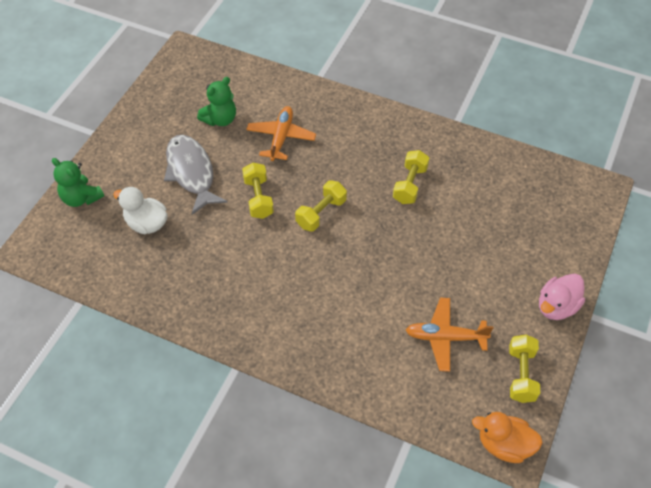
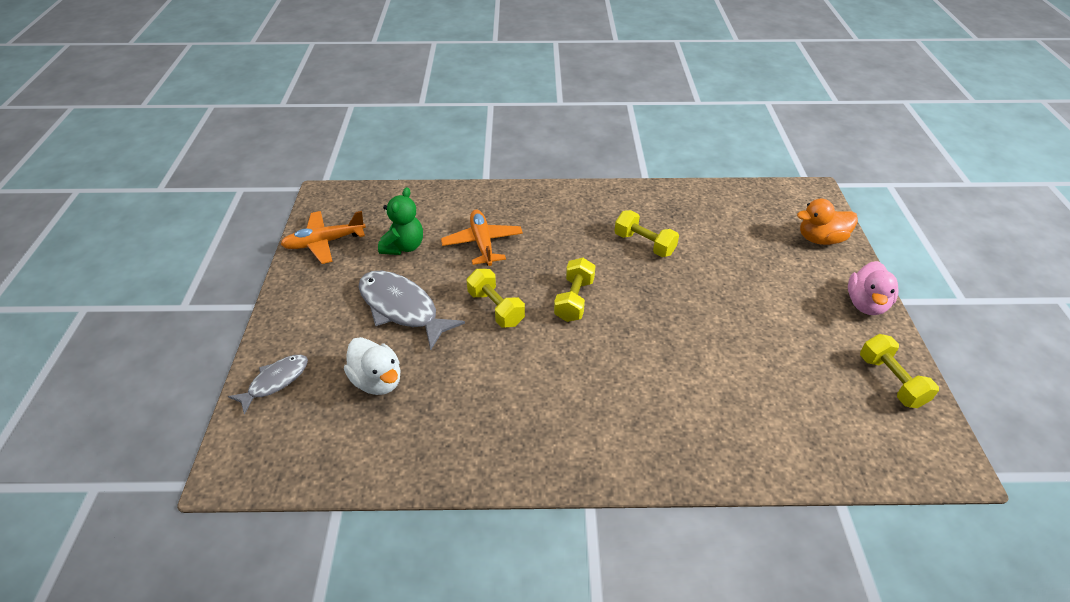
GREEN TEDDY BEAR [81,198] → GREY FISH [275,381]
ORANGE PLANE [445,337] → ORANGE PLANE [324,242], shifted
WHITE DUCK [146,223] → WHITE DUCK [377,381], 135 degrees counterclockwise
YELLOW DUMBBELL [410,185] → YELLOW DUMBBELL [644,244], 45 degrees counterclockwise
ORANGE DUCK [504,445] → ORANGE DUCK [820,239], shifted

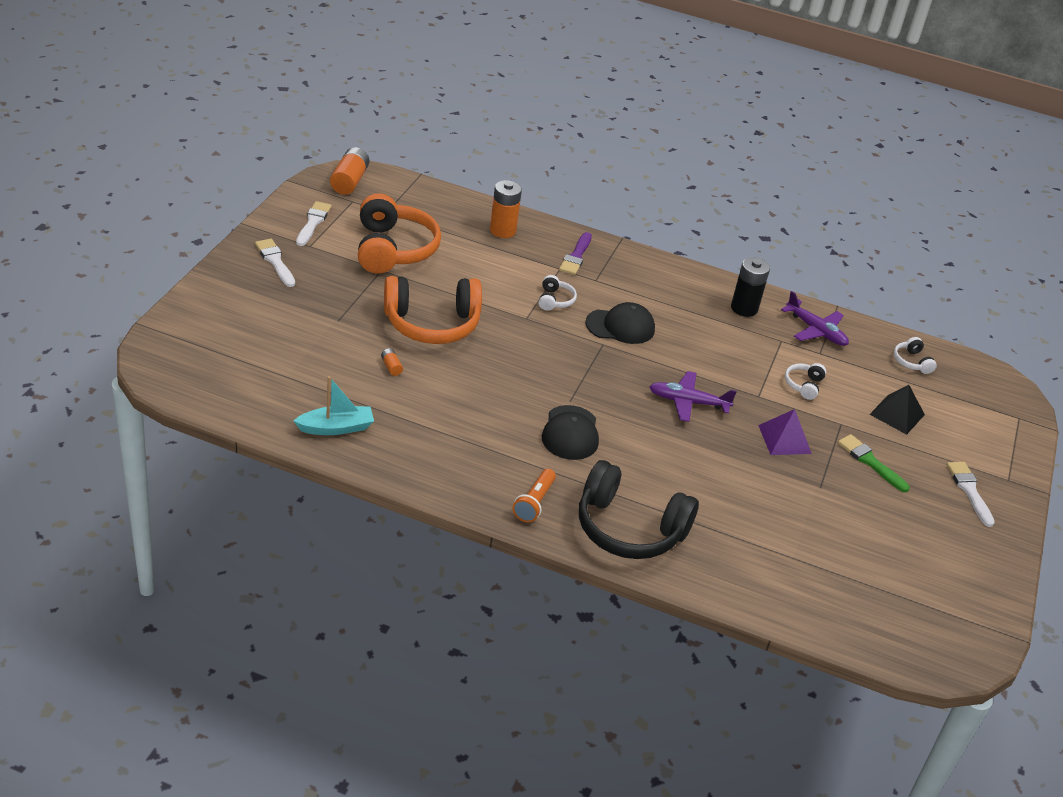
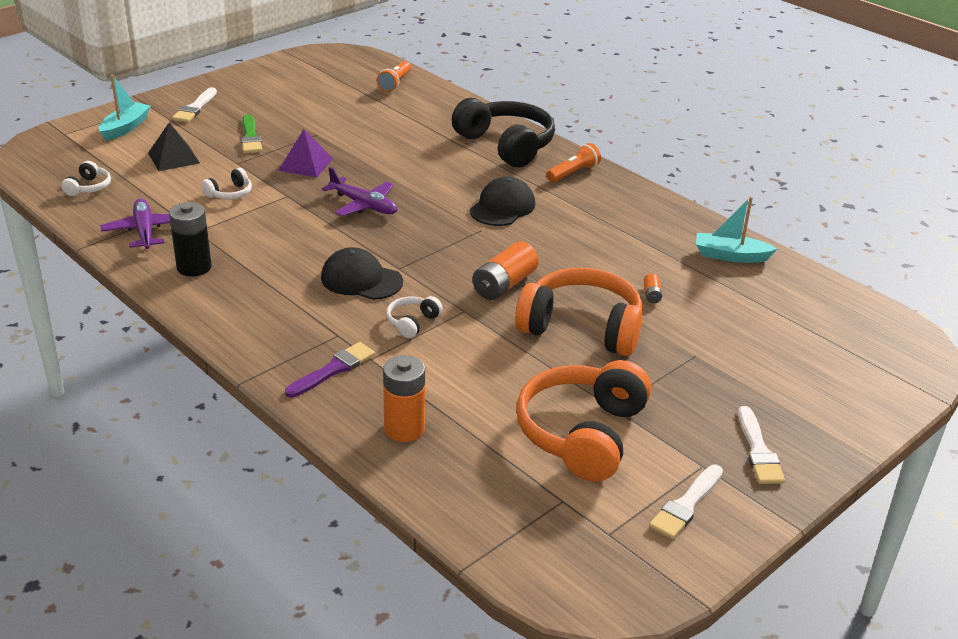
- → TURQUOISE BOAT [125,128]
- → ORANGE FLASHLIGHT [395,83]
ORANGE BATTERY [349,181] → ORANGE BATTERY [504,284], shifted

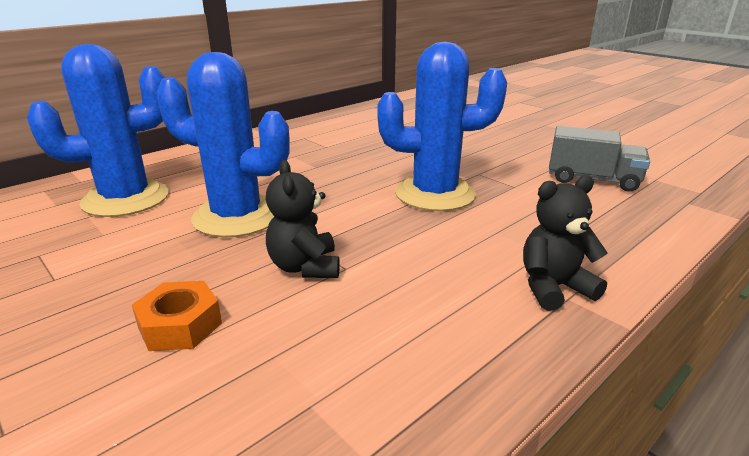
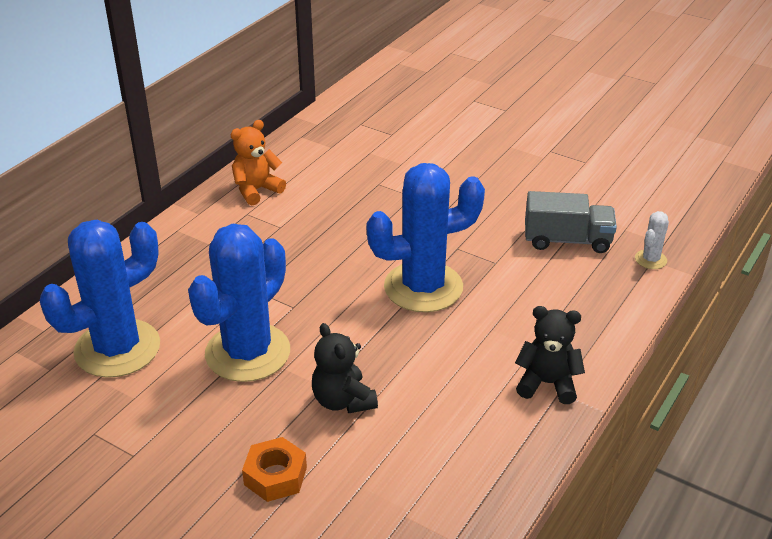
BLUE CACTUS [237,217] → BLUE CACTUS [248,353], 60 degrees counterclockwise
- → ORANGE TEDDY BEAR [256,190]
BLACK TEDDY BEAR [553,287] → BLACK TEDDY BEAR [547,383], 45 degrees clockwise
- → WHITE CACTUS [650,259]

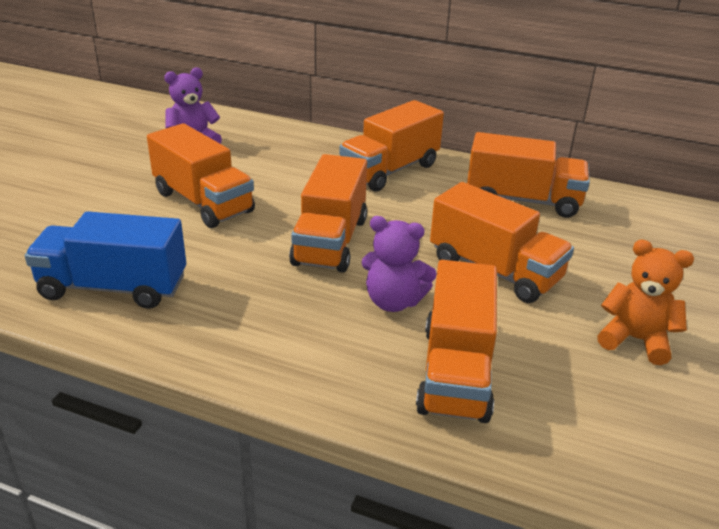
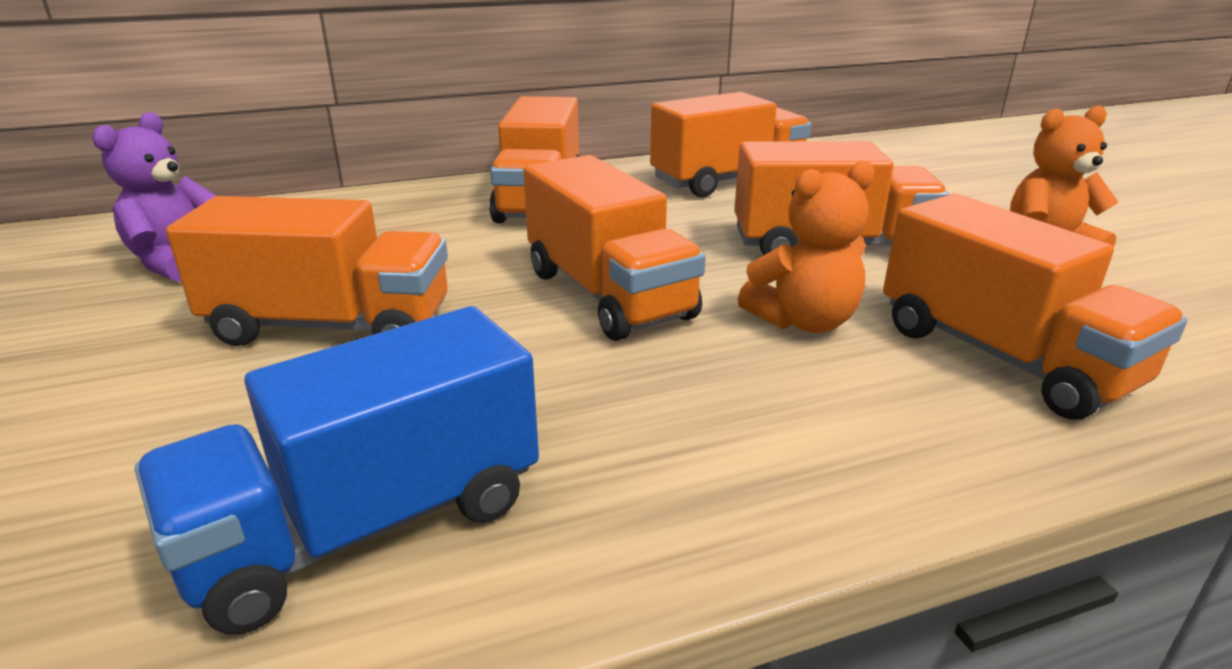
PURPLE TEDDY BEAR [393,301] → ORANGE TEDDY BEAR [803,321]

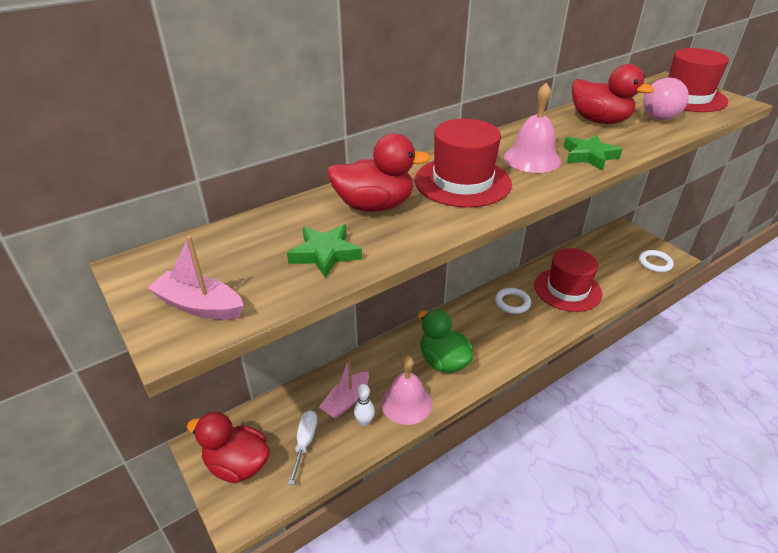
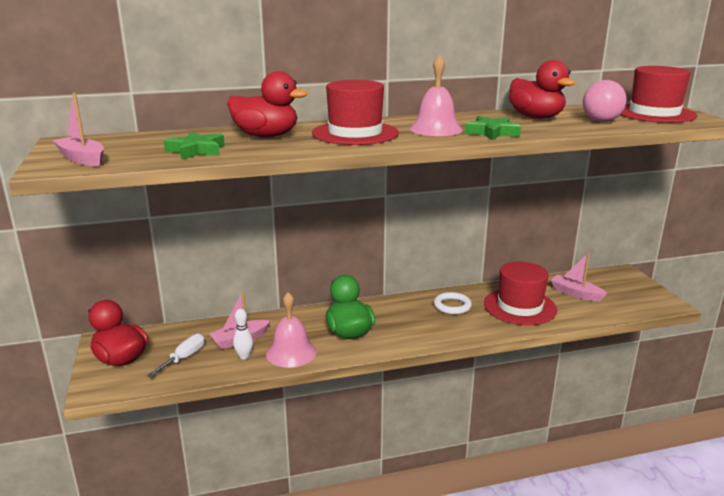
- → PINK BOAT [575,293]
WHITE RING [655,263] → -

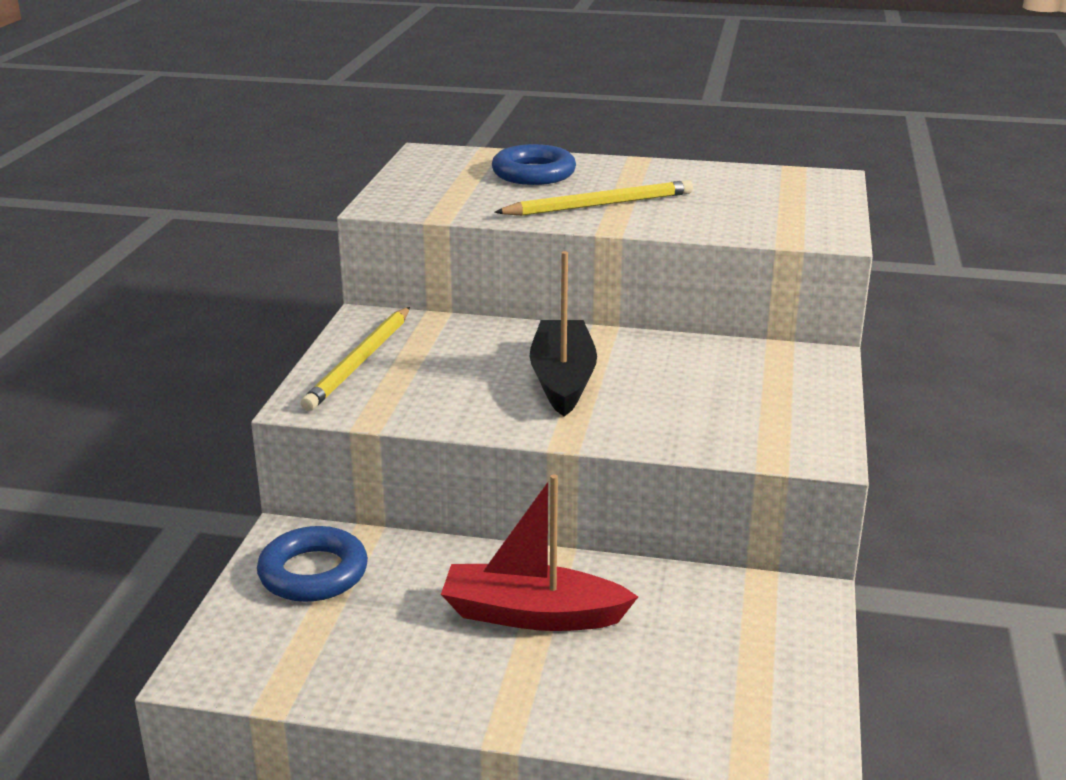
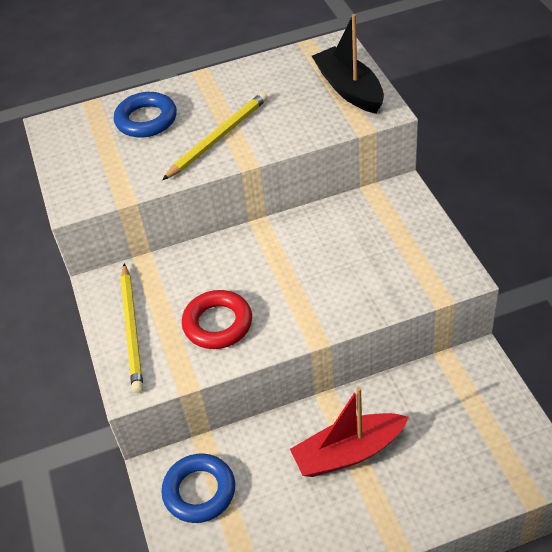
- → RED RING [218,324]
BLACK BOAT [562,379] → BLACK BOAT [349,89], shifted

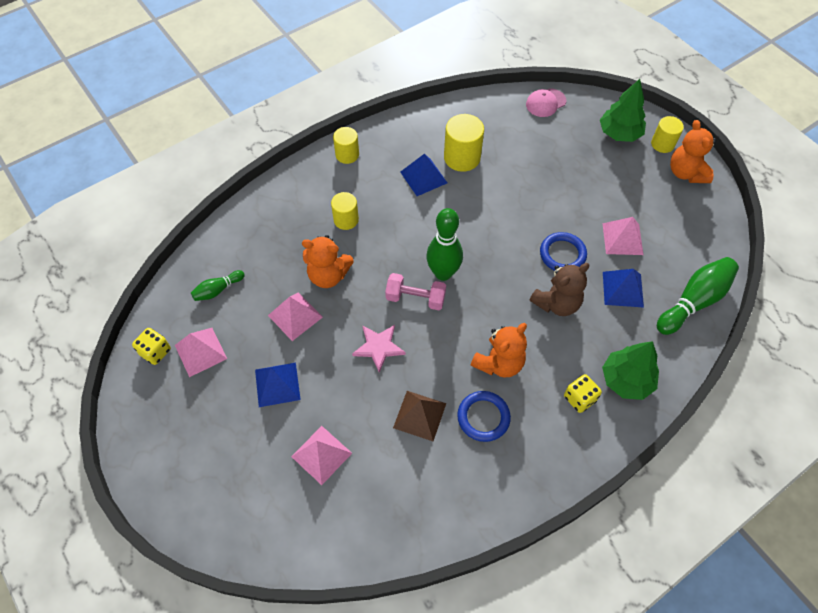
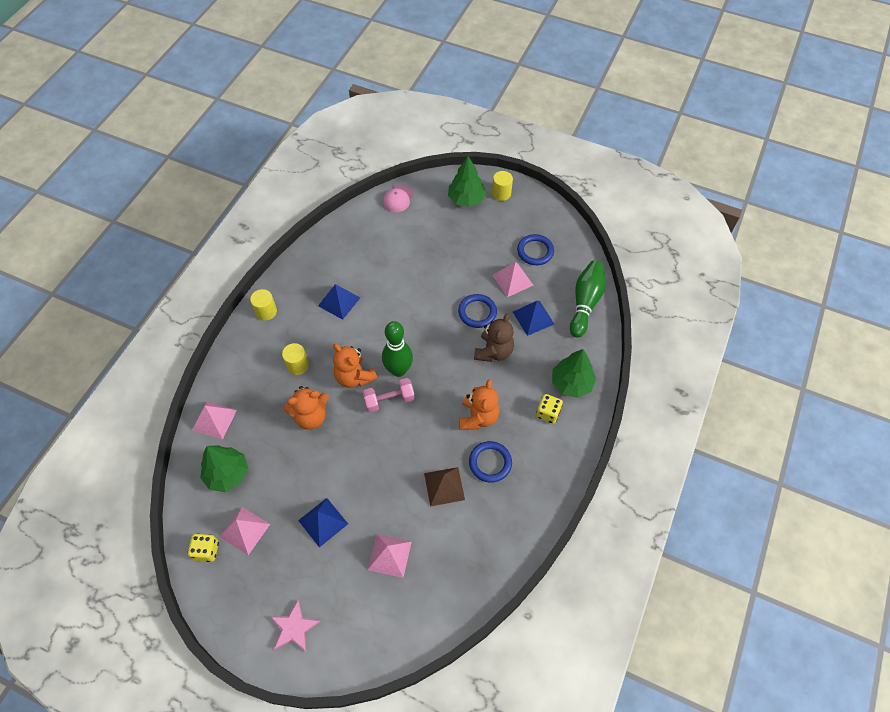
PINK PYRAMID [295,316] → PINK PYRAMID [214,420], shifted
GREEN BOWLING PIN [218,290] → GREEN TREE [227,474]
PINK STAR [378,347] → PINK STAR [294,628], shifted
ORANGE TEDDY BEAR [686,173] → ORANGE TEDDY BEAR [354,377], shifted
- → BLUE RING [535,251]
YELLOW CYLINDER [462,157] → -

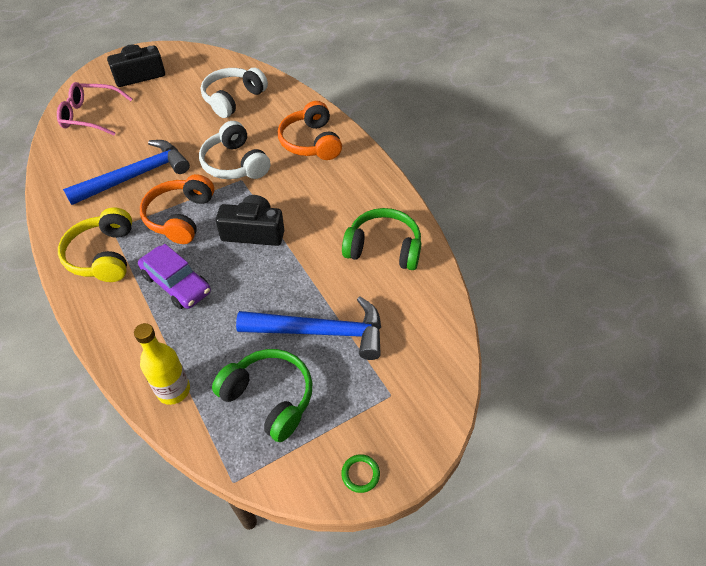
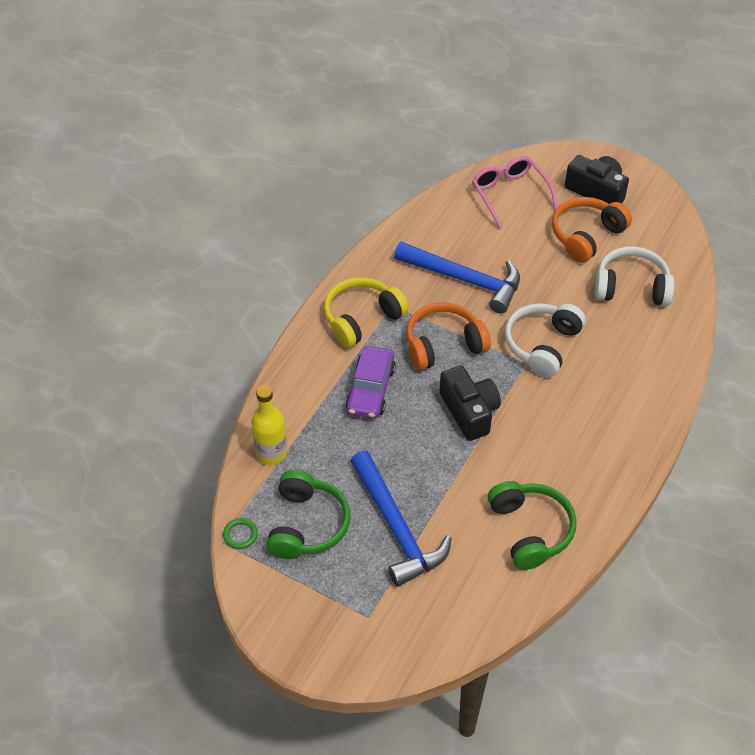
GREEN RING [360,474] → GREEN RING [240,534], shifted
ORANGE HEADPHONES [311,142] → ORANGE HEADPHONES [586,235], shifted

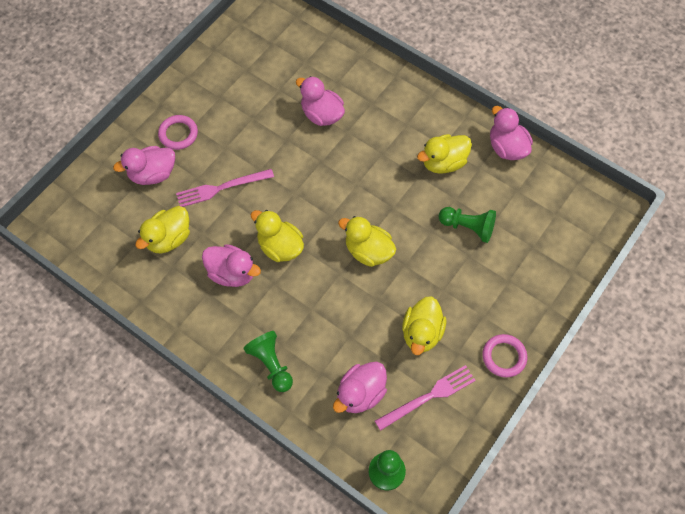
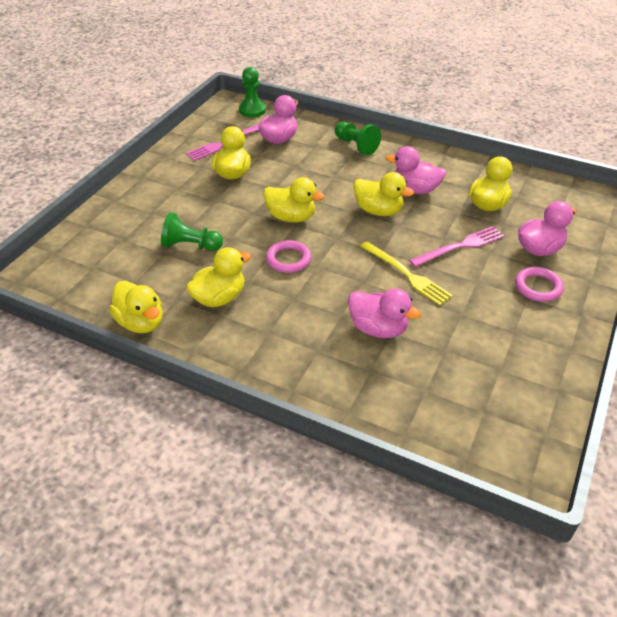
PINK DUCK [507,148] → YELLOW DUCK [141,322]
PINK RING [504,357] → PINK RING [288,259], shifted
- → YELLOW FORK [406,274]

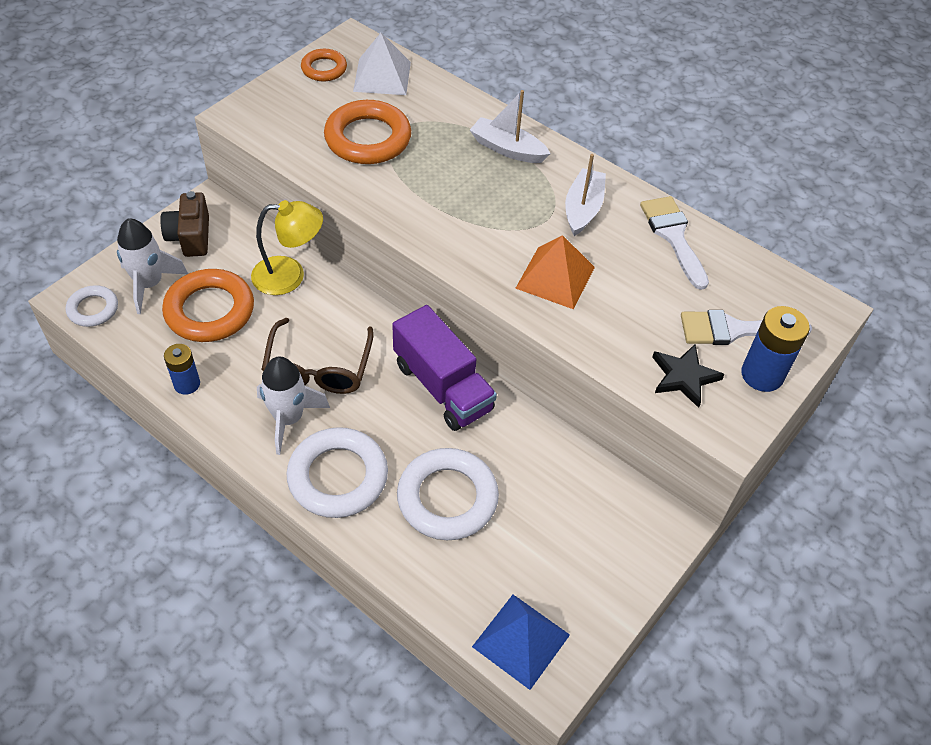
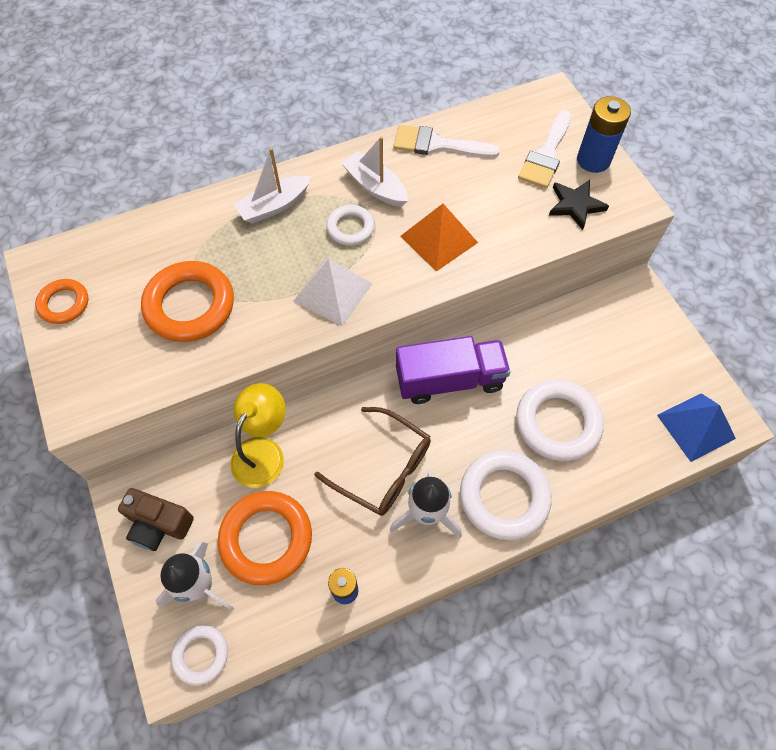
WHITE PYRAMID [382,76] → WHITE PYRAMID [333,292], shifted
- → WHITE RING [350,228]

